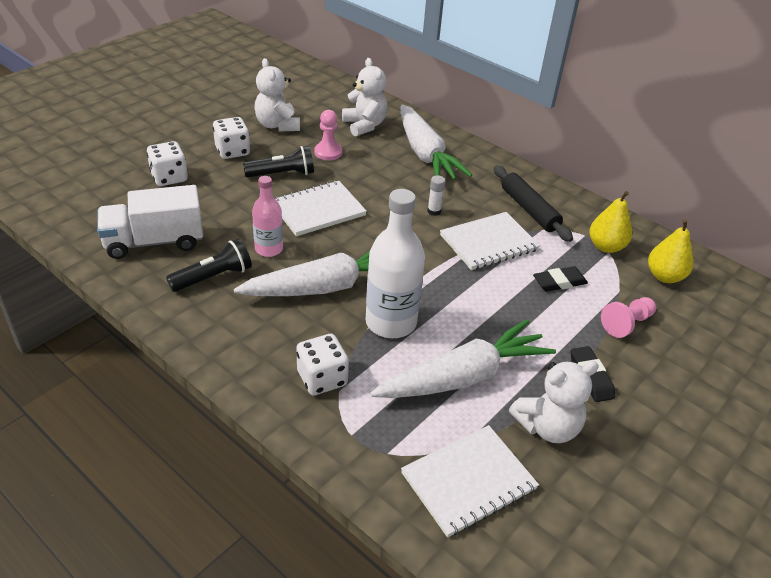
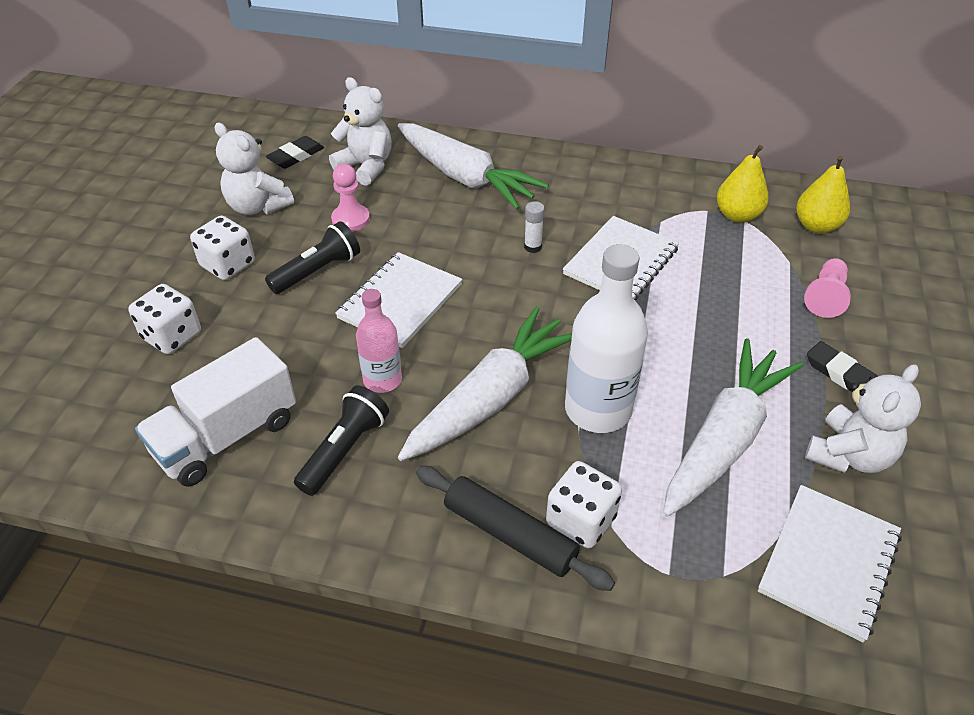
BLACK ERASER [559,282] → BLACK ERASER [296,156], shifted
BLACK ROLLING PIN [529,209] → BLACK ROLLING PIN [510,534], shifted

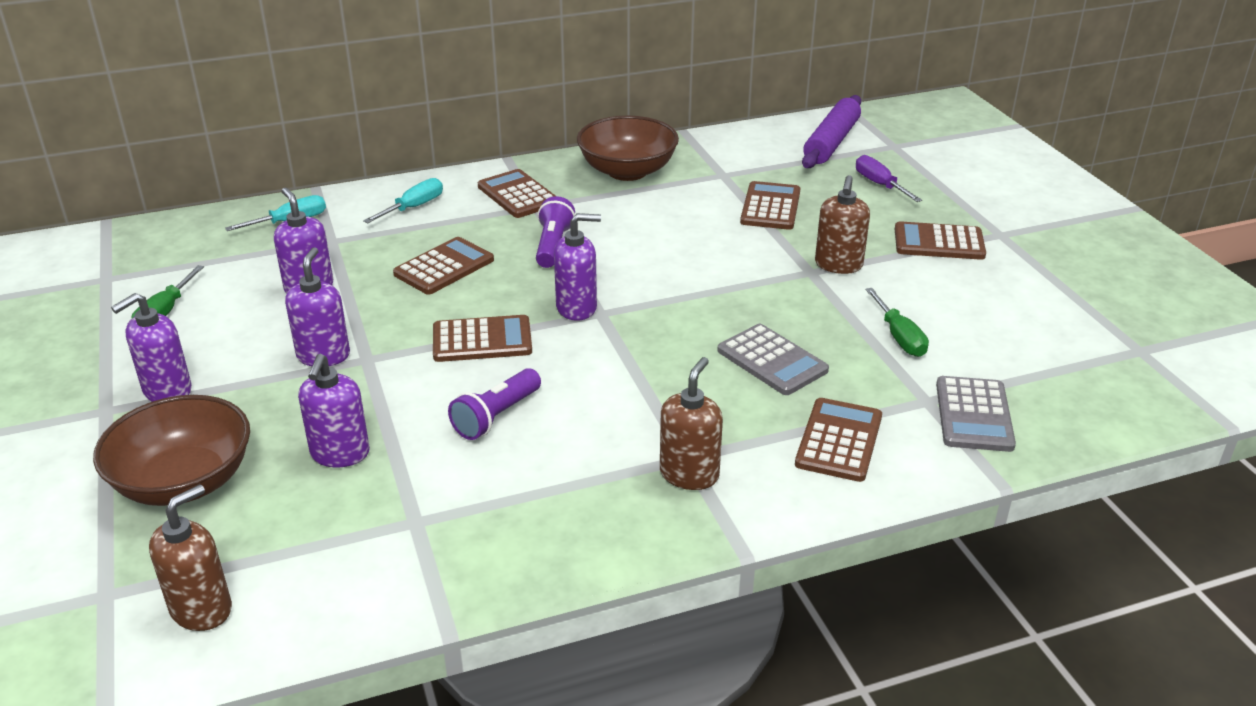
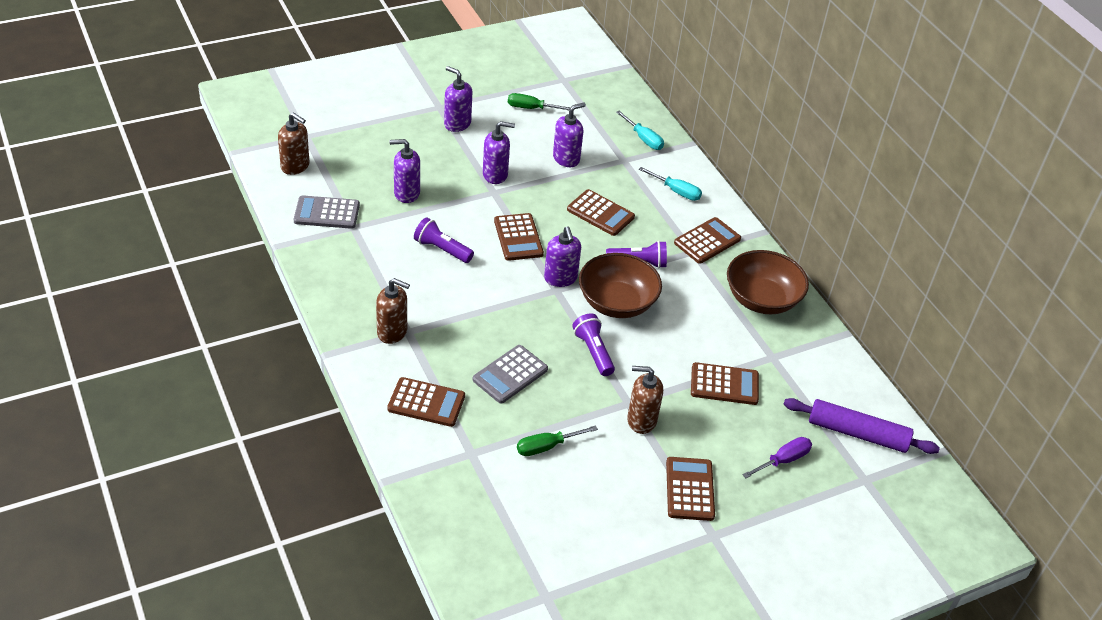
GREY CALCULATOR [973,415] → GREY CALCULATOR [327,213], shifted
- → PURPLE FLASHLIGHT [593,352]
BROWN BOWL [184,482] → BROWN BOWL [617,303], shifted

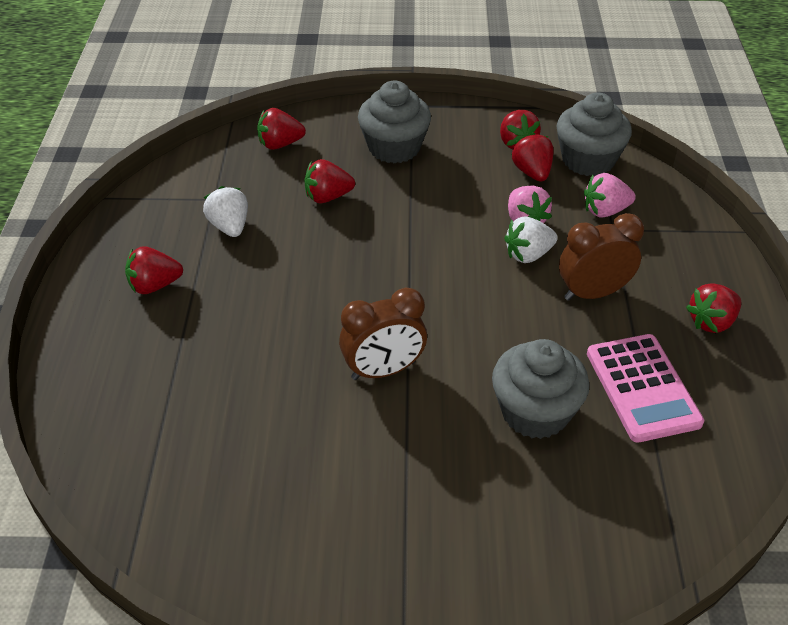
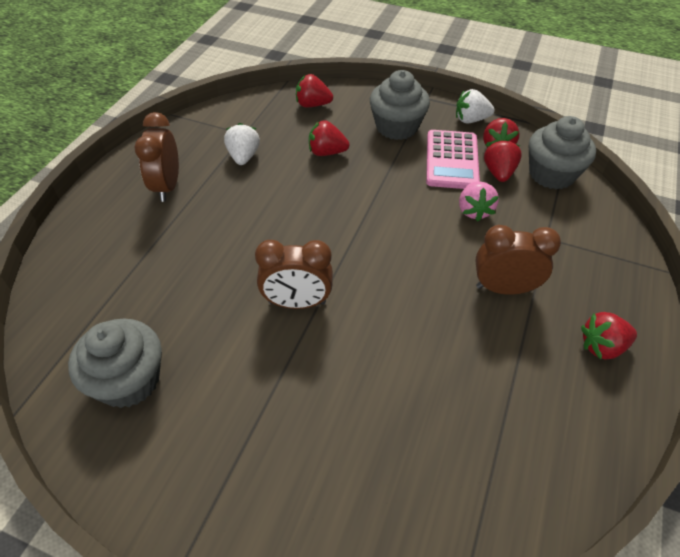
GREY CUPCAKE [535,412] → GREY CUPCAKE [129,380], shifted
RED STRAWBERRY [154,285] → BROWN CLOCK [167,186]
PINK CALCULATOR [642,388] → PINK CALCULATOR [451,160], shifted
WHITE STRAWBERRY [528,255] → WHITE STRAWBERRY [470,120], shifted
PINK STRAWBERRY [605,211] → -

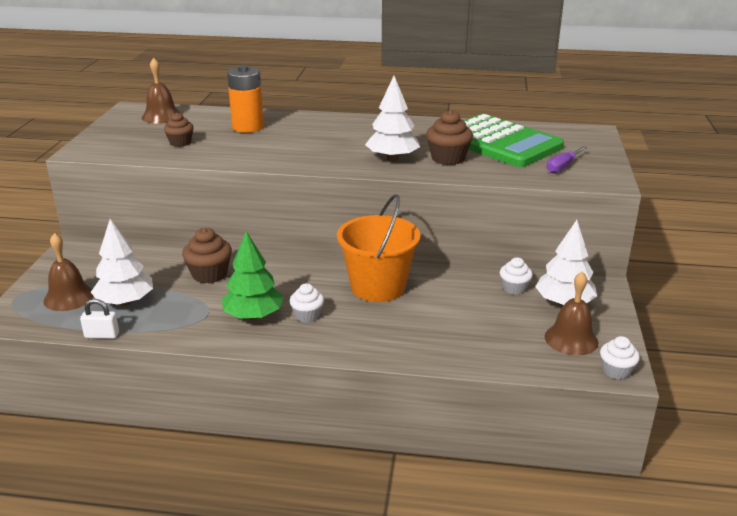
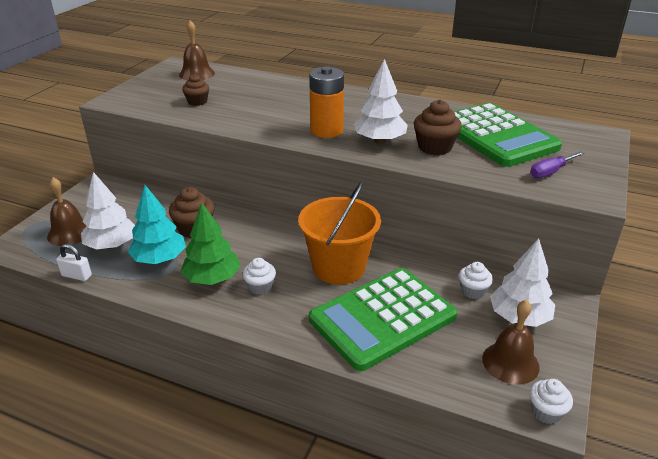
- → TURQUOISE TREE [160,259]
ORANGE BATTERY [248,127] → ORANGE BATTERY [326,130], shifted
- → GREEN CALCULATOR [382,318]

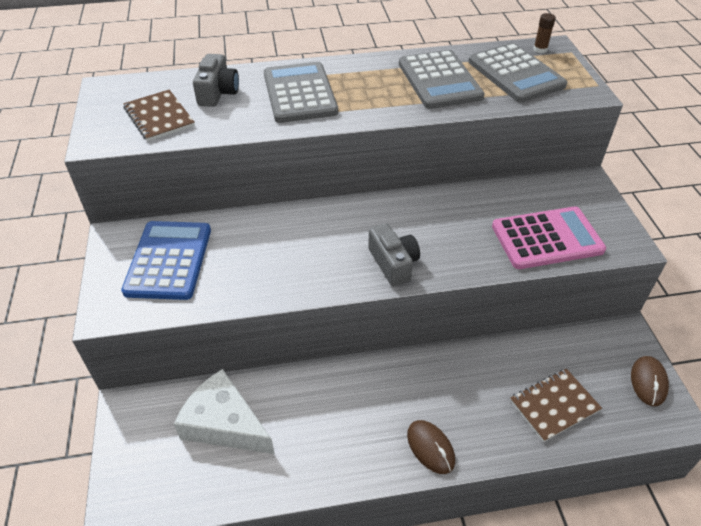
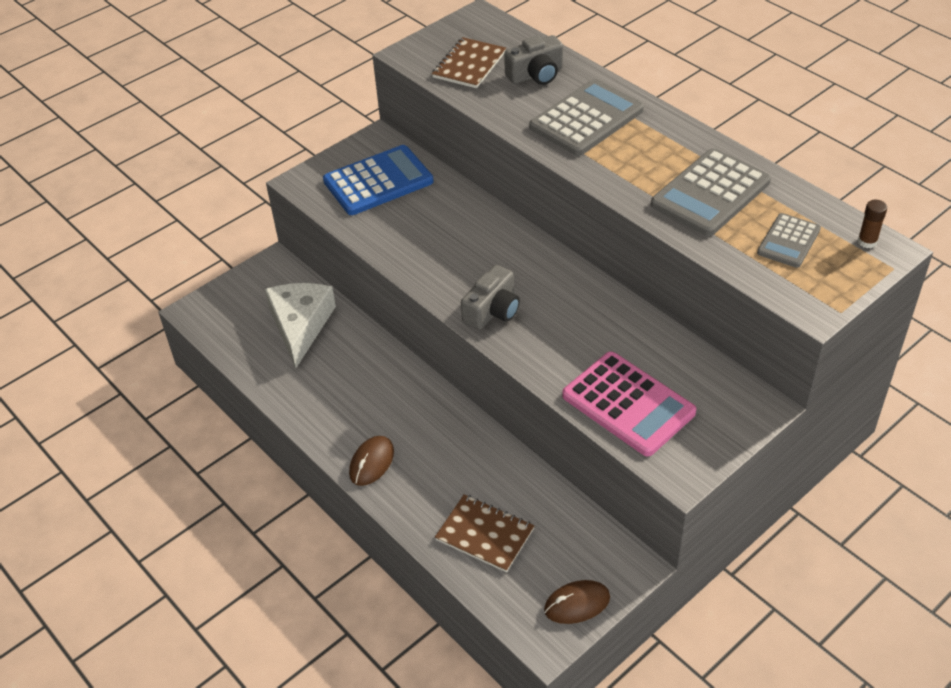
GREY CALCULATOR [515,74] → GREY CALCULATOR [788,241], x0.57

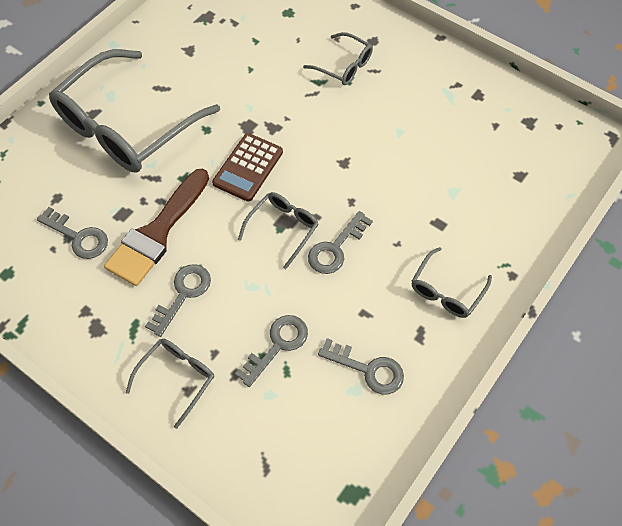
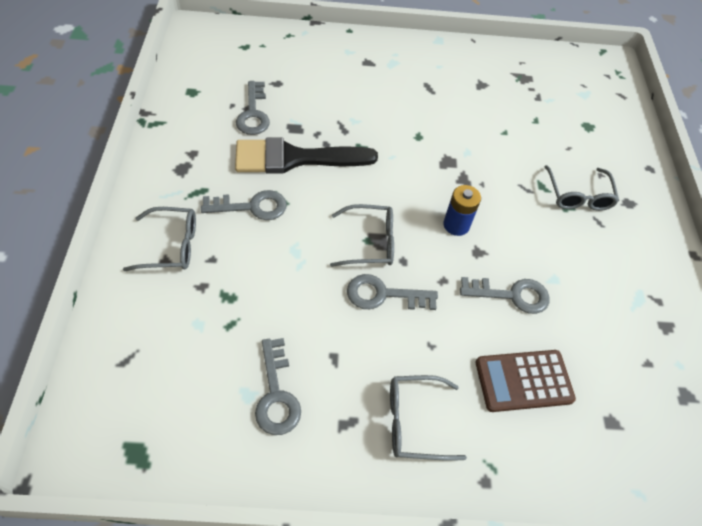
BROWN BRUSH [157,233] → BLACK BRUSH [295,158]
- → BLUE BATTERY [456,225]
GREY KEY [277,345] → GREY KEY [512,295], shifted
BROWN CALCULATOR [248,167] → BROWN CALCULATOR [523,381], shifted
GREY GLASSES [127,126] → -

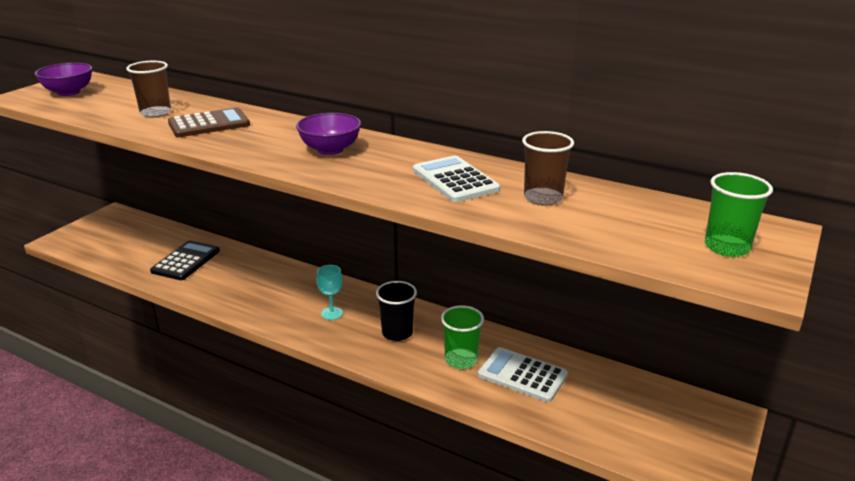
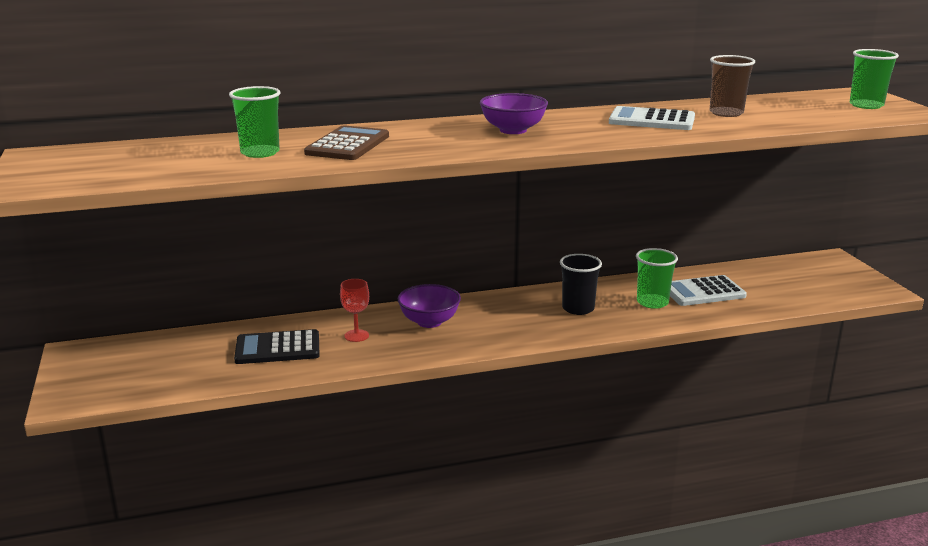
BROWN CUP [155,113] → GREEN CUP [260,153]
BLACK CALCULATOR [186,261] → BLACK CALCULATOR [278,348], 75 degrees counterclockwise
- → RED GOBLET [356,336]
PURPLE BOWL [69,92] → PURPLE BOWL [429,322], shifted
TURQUOISE GOBLET [332,313] → -

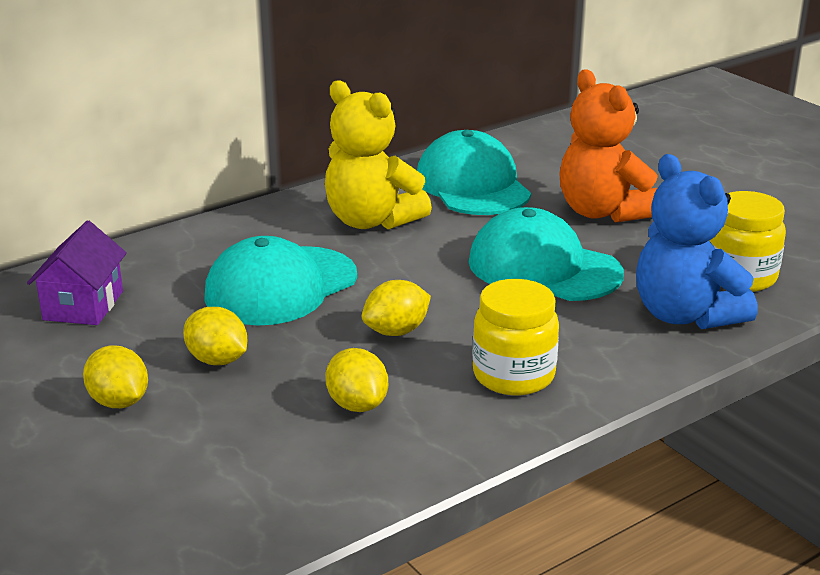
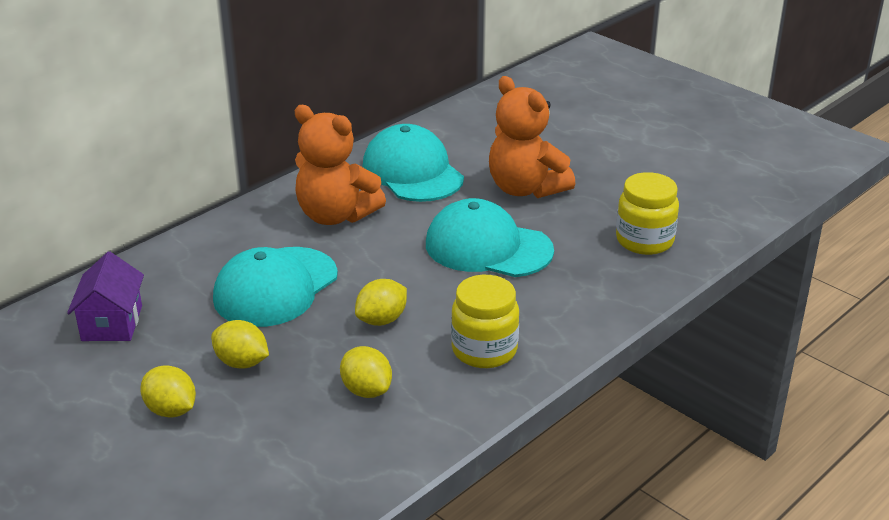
YELLOW TEDDY BEAR [371,221] → ORANGE TEDDY BEAR [335,215]
BLUE TEDDY BEAR [685,315] → -

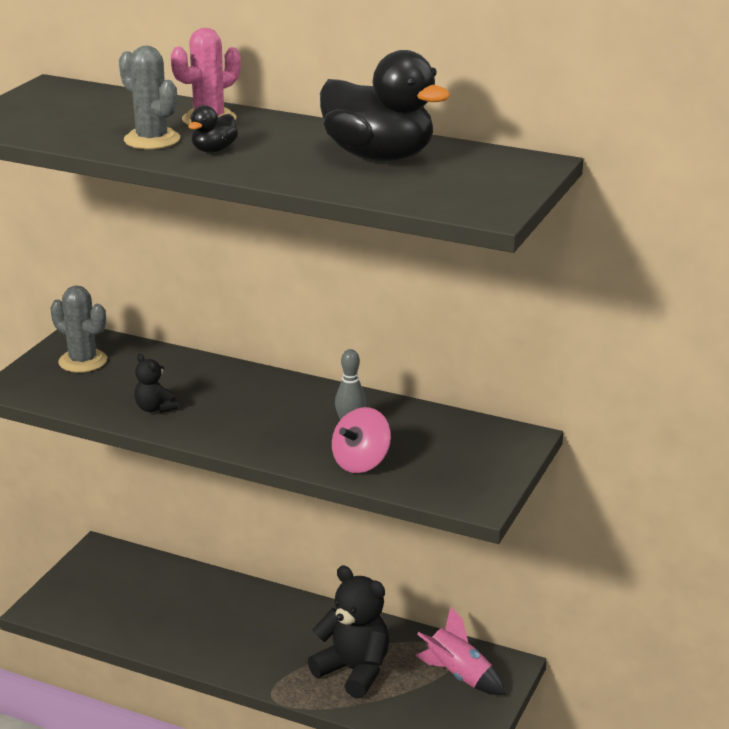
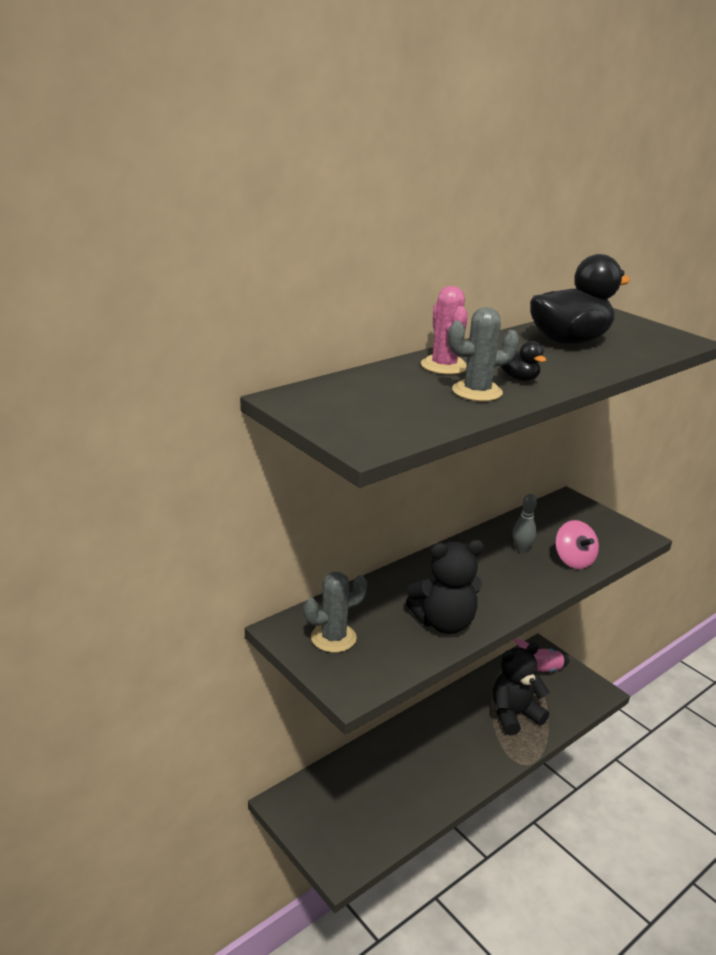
BLACK TEDDY BEAR [155,408] → BLACK TEDDY BEAR [444,623], x2.00

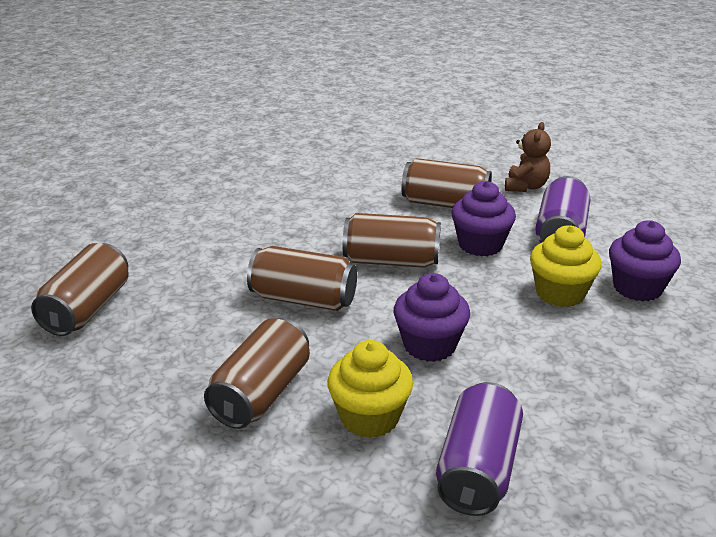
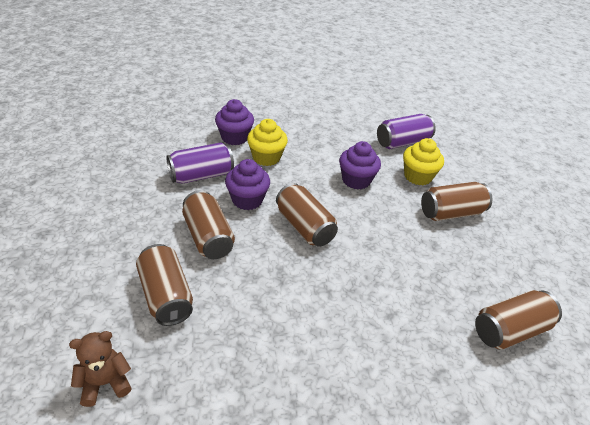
BROWN TEDDY BEAR [525,186] → BROWN TEDDY BEAR [105,383], shifted
BROWN CAN [303,299] → BROWN CAN [166,295], shifted

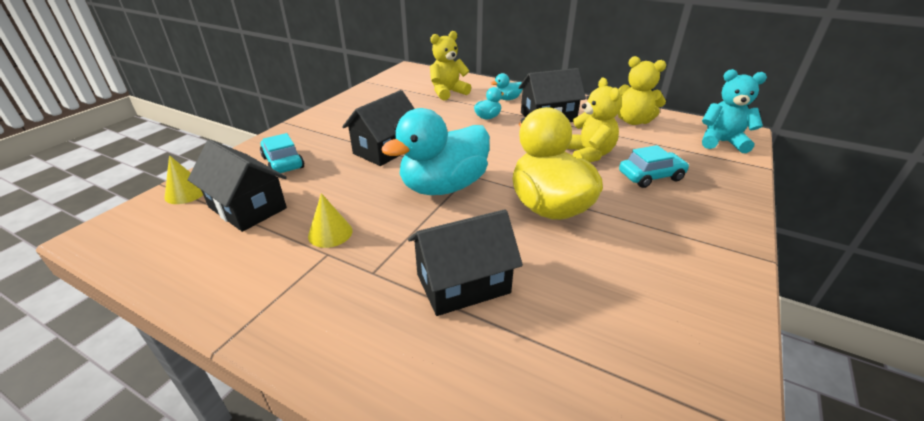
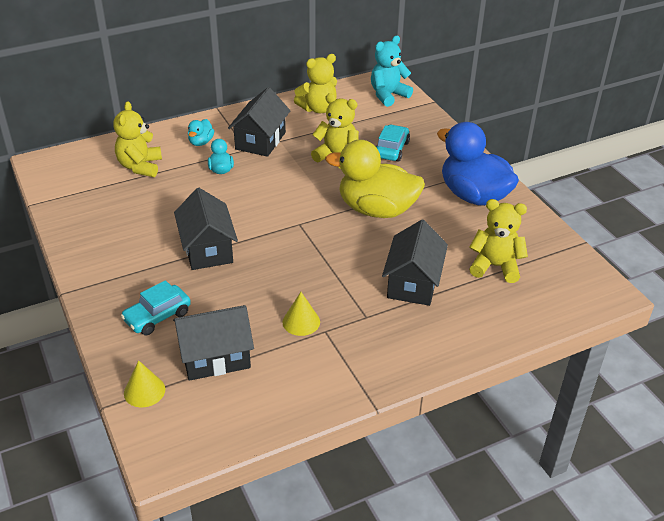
TURQUOISE CAR [283,162] → TURQUOISE CAR [157,316], 45 degrees counterclockwise
- → BLUE DUCK [473,196]
- → YELLOW TEDDY BEAR [495,266]
TURQUOISE DUCK [443,187] → -

